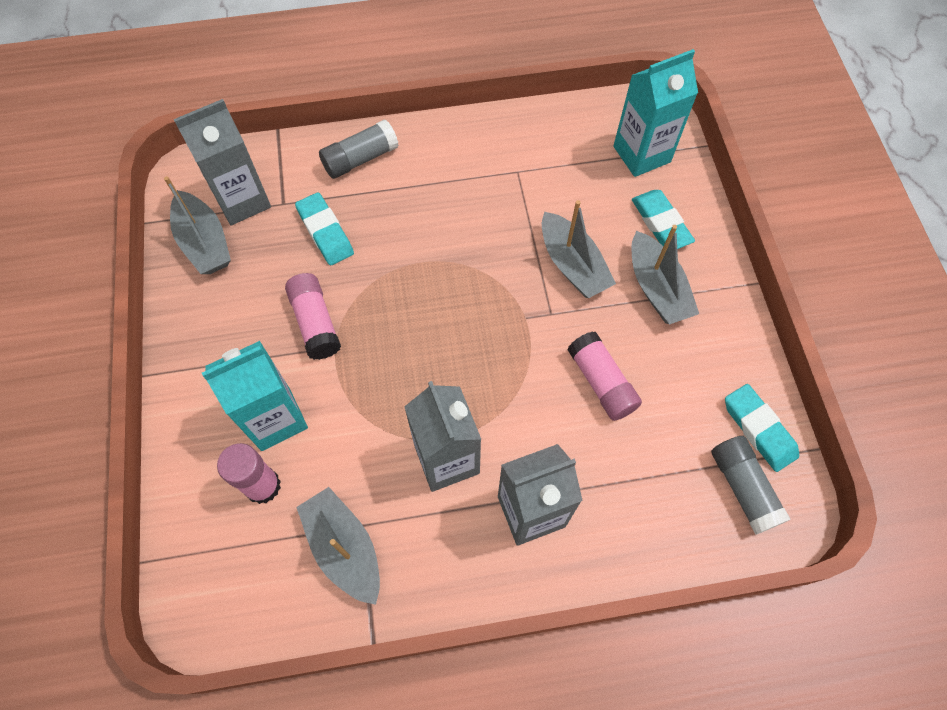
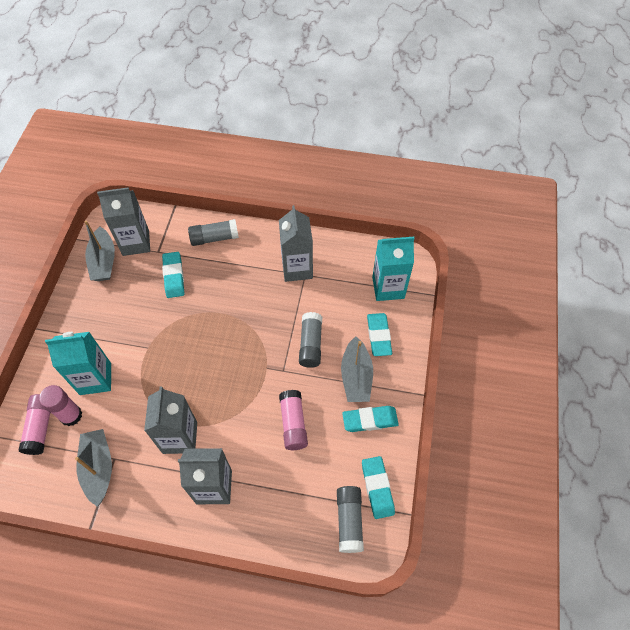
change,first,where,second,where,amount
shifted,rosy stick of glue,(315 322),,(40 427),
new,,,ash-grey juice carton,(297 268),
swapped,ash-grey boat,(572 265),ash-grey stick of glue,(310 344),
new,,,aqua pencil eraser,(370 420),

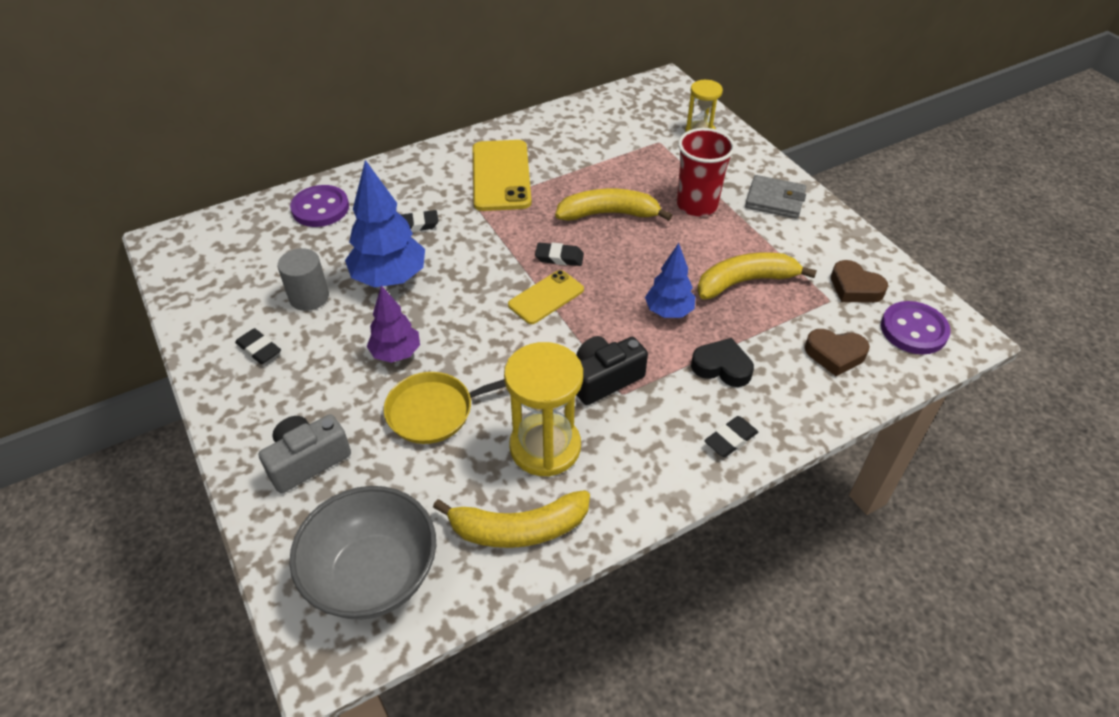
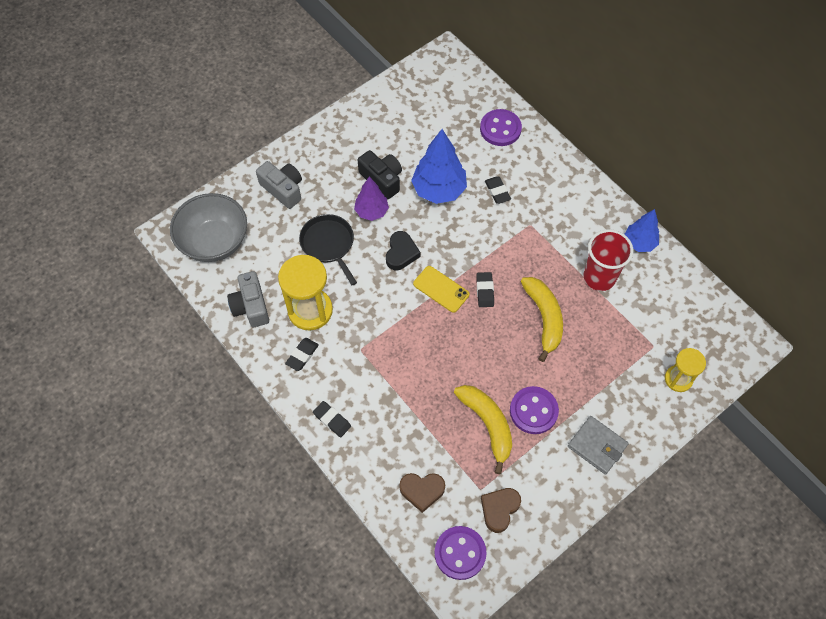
change,first,where,second,where,amount
swapped,golden banana,(518 528),ash-grey compact camera,(251 306),
shifted,black pencil eraser,(259 349),,(302 355),
repainted,golden frying pan,(435 411),black frying pan,(328 244),
shifted,black compact camera,(604 379),,(382 179),
shifted,black heart shape,(722 367),,(401 253),
rotated,dark brown heart shape,(835 354),,(422 491),90 degrees counterclockwise
new,,,royal purple button,(533 411),
rotated,ash-grey card wallet,(775 200),,(597 446),60 degrees counterclockwise
shifted,scarlet tumbler,(697 205),,(599 277),
shifted,royal blue toy tree,(668 311),,(639 243),
gone,ash-grey cylinder shape,(309 297),,,
gone,golden smartphone,(501 176),,,

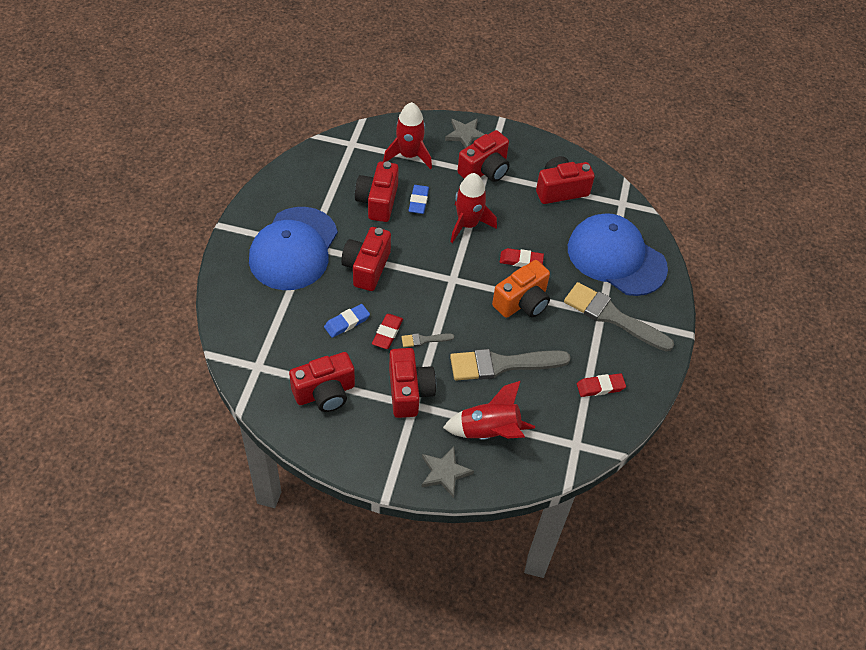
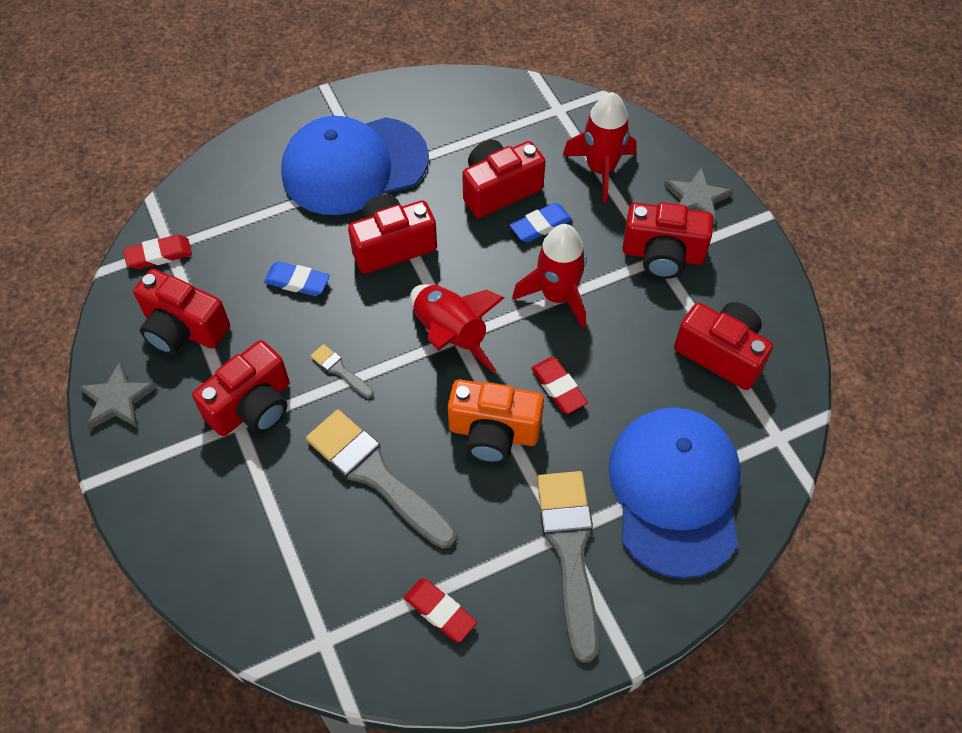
change,first,where,second,where,amount
shifted,ash-grey star shape,(444 472),,(117 399),
shifted,scarlet pencil eraser,(387 333),,(159 255),
shifted,scarlet rocket,(489 432),,(450 335),

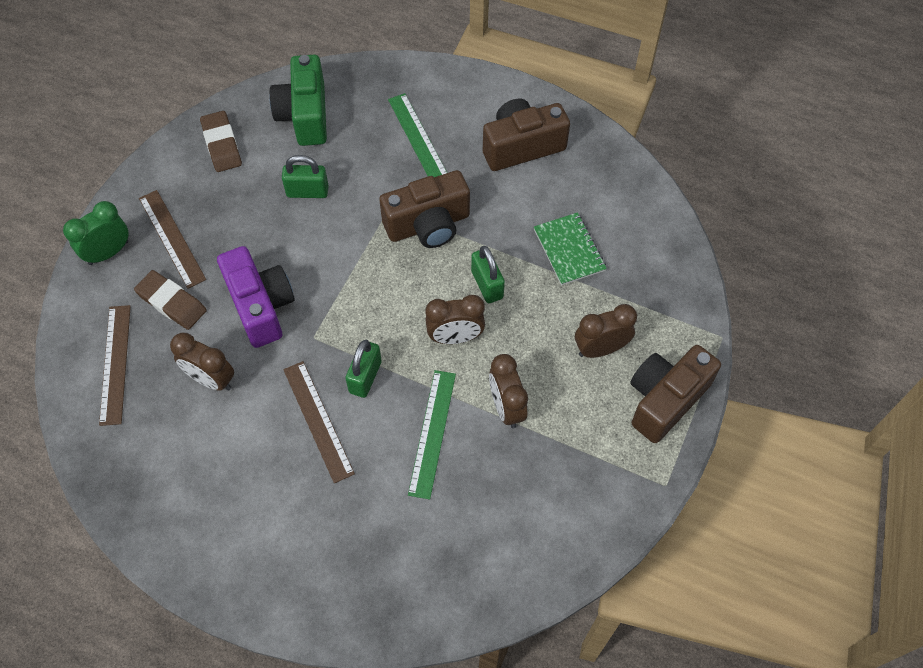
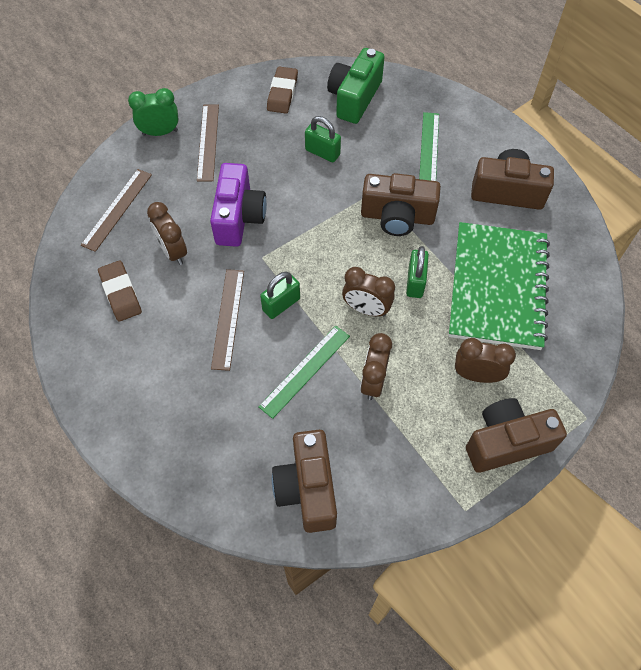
change,first,where,second,where,amount
shifted,dark brown pencil eraser,(171 302),,(120 293),
new,,,dark brown compact camera,(307 488),
scaled,green notebook,(569 250),,(497 287),x2.07

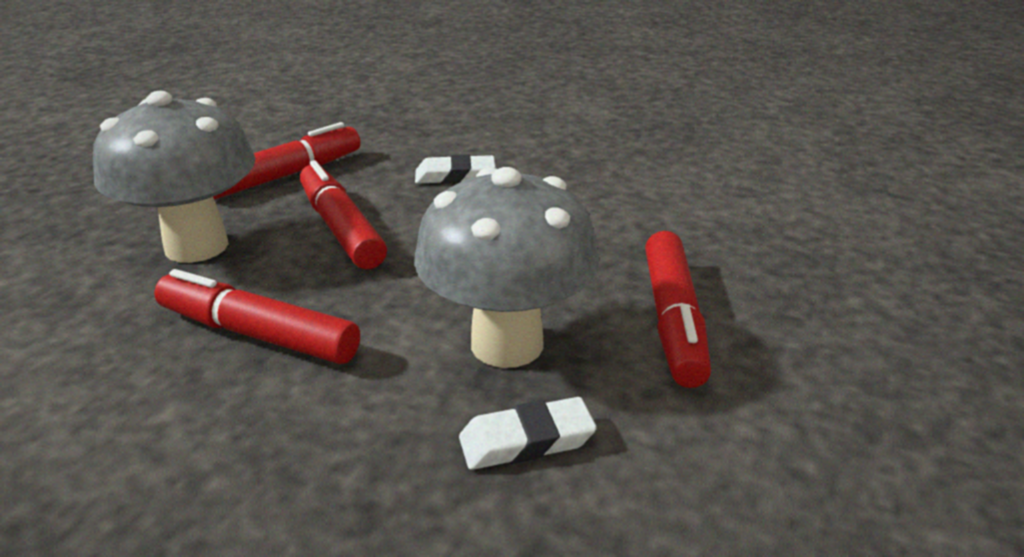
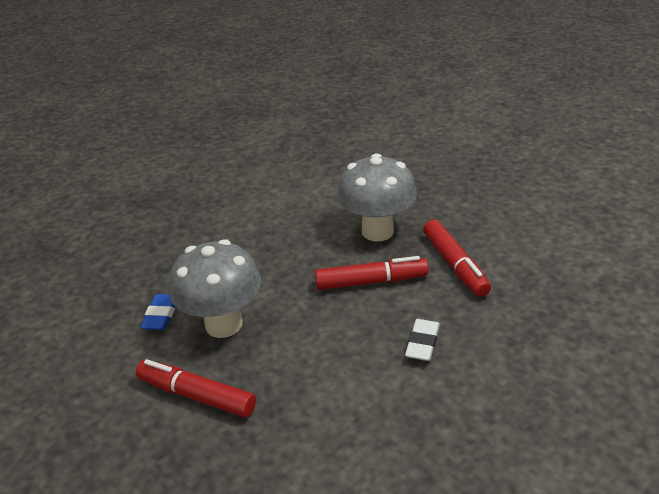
change,first,where,second,where,amount
repainted,snow-white pencil eraser,(526 441),royal blue pencil eraser,(161 315),
gone,scarlet marker,(259 334),,,

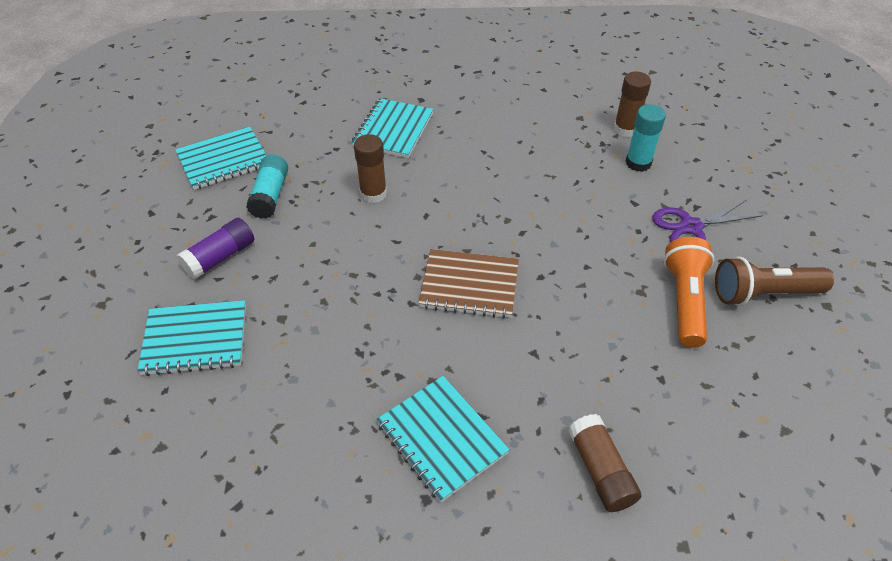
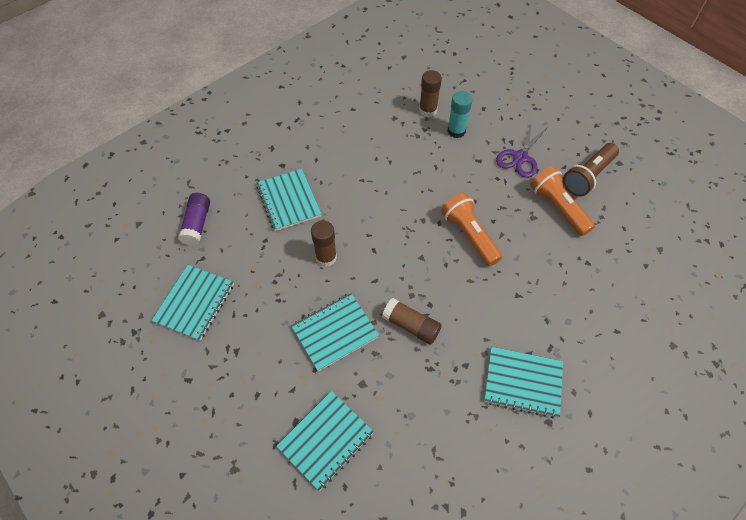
change,first,where,second,where,amount
shifted,royal purple stick of glue,(220 257),,(197 224),
new,,,aqua notebook,(335 332),
shifted,dark brown stick of glue,(600 471),,(411 326),
new,,,orange-coloured flashlight,(469 235),
gone,aqua stick of glue,(270 195),,,
gone,dark brown notebook,(469 285),,,

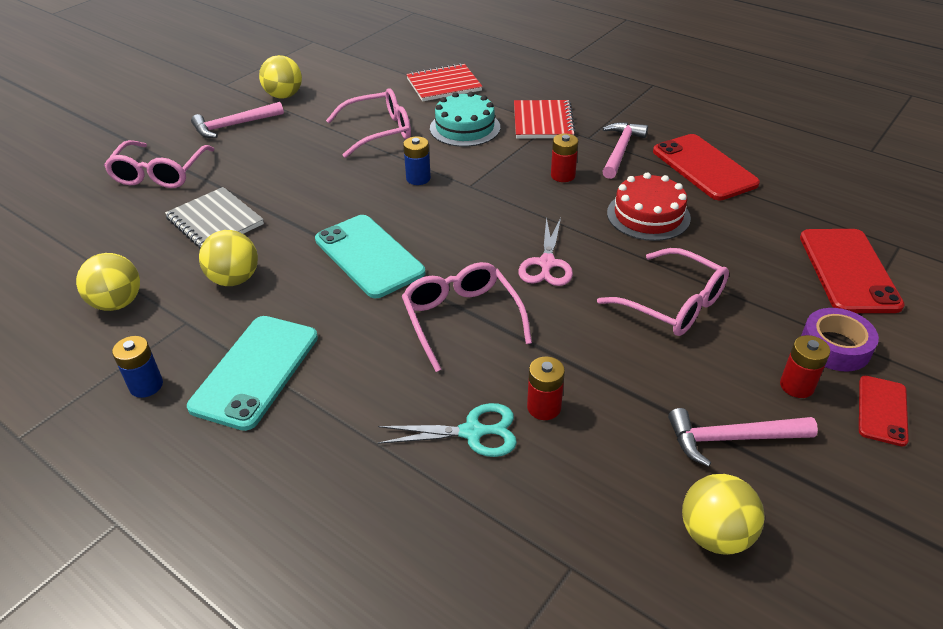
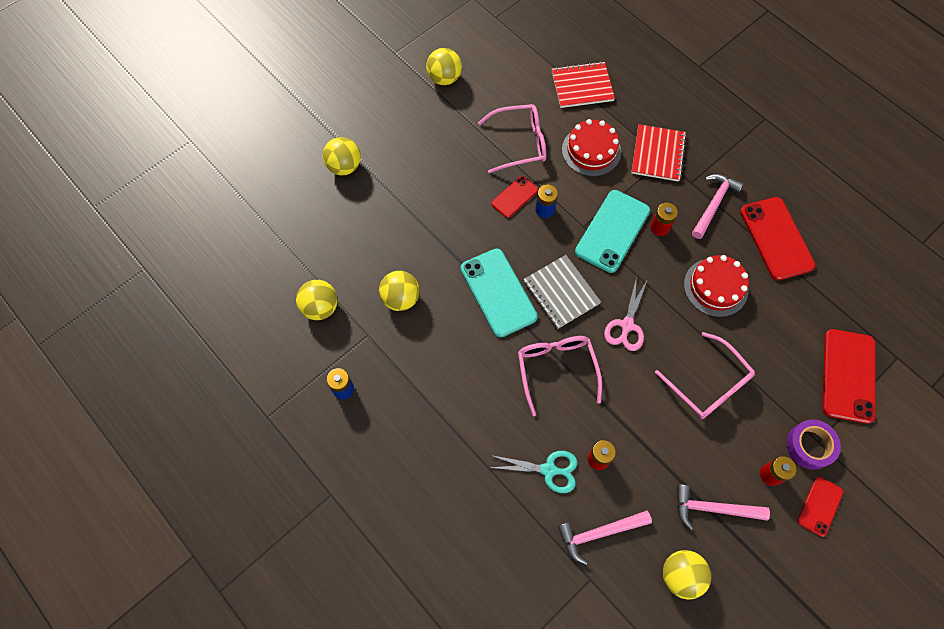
change,first,where,second,where,amount
swapped,rosy glasses,(160 173),golden sphere,(344 166),
new,,,scarlet smartphone,(514 197),
shifted,ash-grey notebook,(215 221),,(561 292),
shifted,rosy hammer,(234 125),,(599 533),
repainted,aqua cake,(465 128),scarlet cake,(591 151),
shifted,aqua smartphone,(256 371),,(612 231),

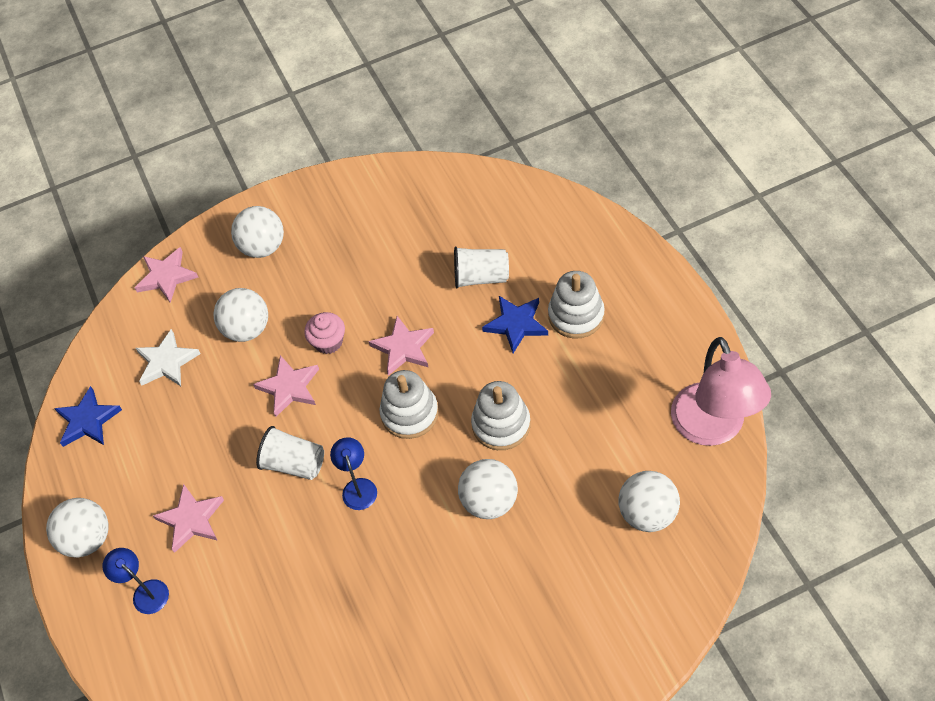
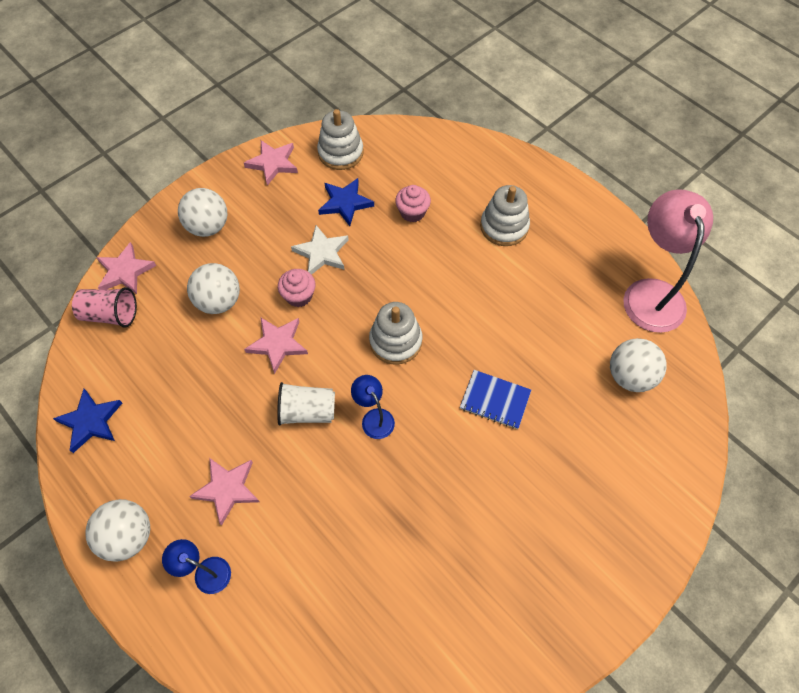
change,first,where,second,where,amount
new,,,rosy tumbler,(110 314),
shifted,rosy star shape,(403 348),,(273 163),
shifted,snow-white star shape,(166 362),,(322 253),
shifted,snow-white stacking toy,(501 424),,(340 153),
shifted,royal blue star shape,(516 324),,(345 203),
swapped,snow-white tumbler,(481 277),rosy cupcake,(412 212),
swapped,snow-white sphere,(489 501),royal blue notebook,(495 400),
rotated,rosy reading lamp,(713 428),,(651 293),150 degrees counterclockwise

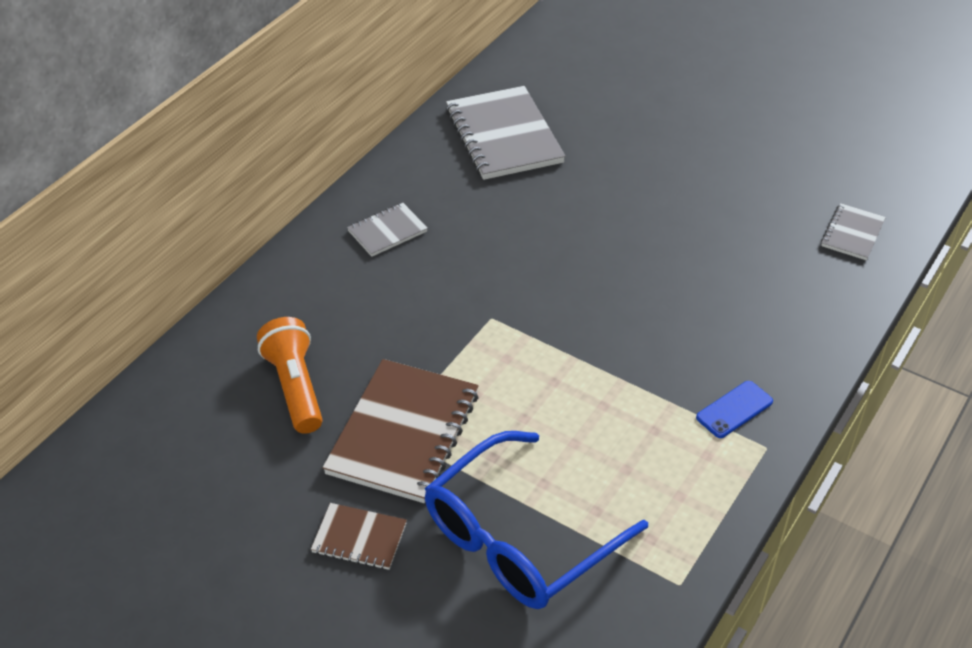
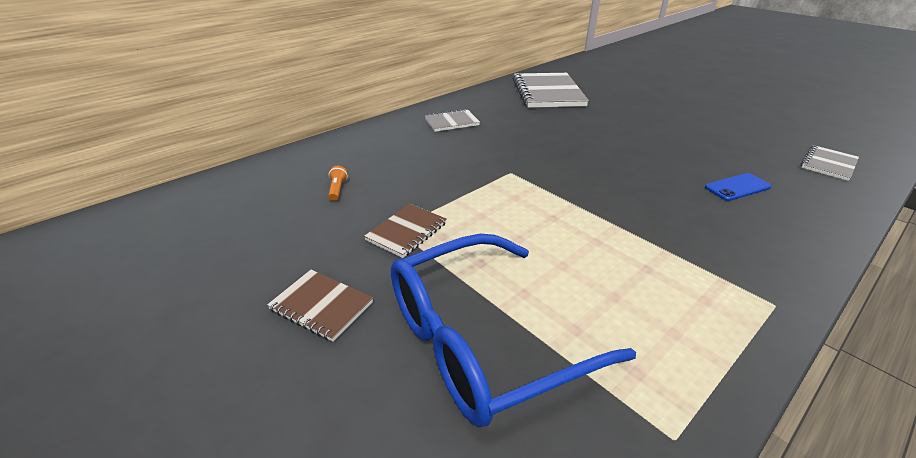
change,first,where,second,where,amount
scaled,orange-coloured flashlight,(295 387),,(337 190),x0.42
scaled,dark brown notebook,(403 433),,(407 232),x0.51
shifted,royal blue smartphone,(734 409),,(737 187),

